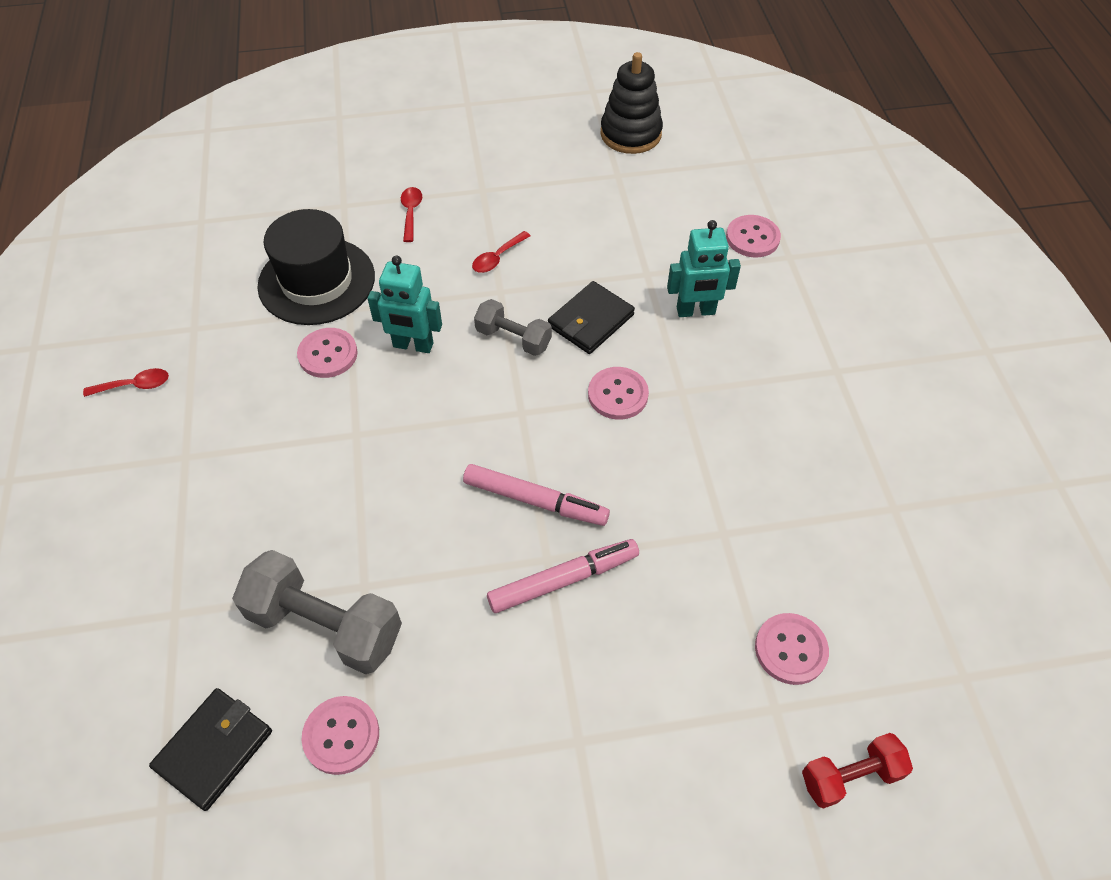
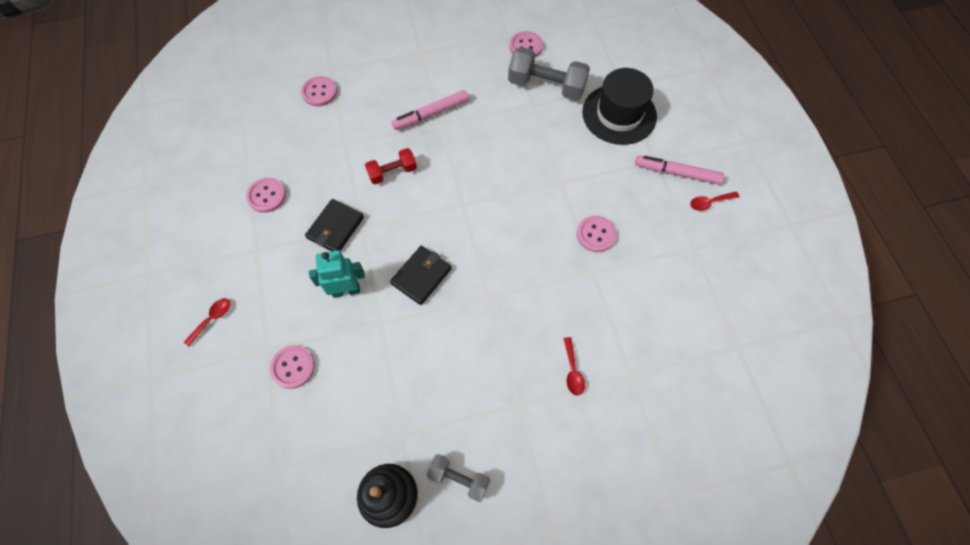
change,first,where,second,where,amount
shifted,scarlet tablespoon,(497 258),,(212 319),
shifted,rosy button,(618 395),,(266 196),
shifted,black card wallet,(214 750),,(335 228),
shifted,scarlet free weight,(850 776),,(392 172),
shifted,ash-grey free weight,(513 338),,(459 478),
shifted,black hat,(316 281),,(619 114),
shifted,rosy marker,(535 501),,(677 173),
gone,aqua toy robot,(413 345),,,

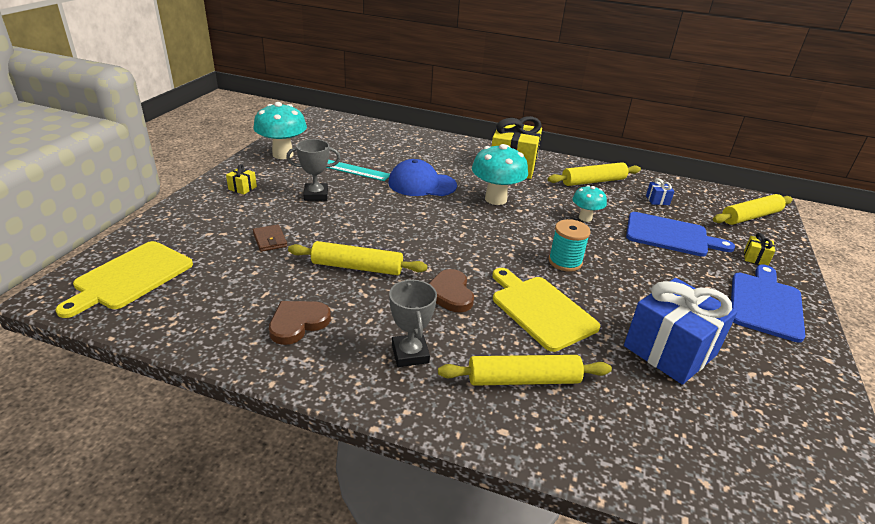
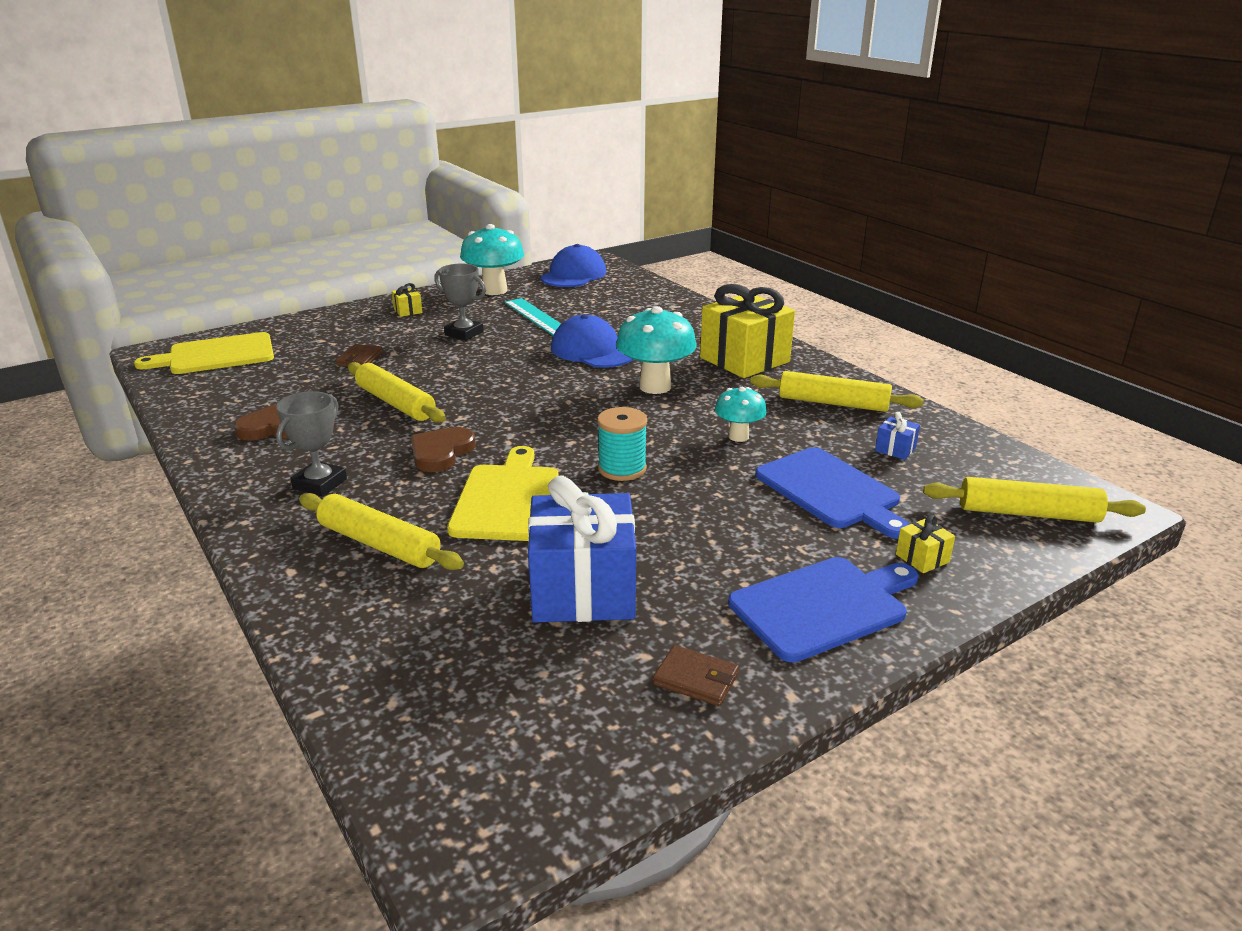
change,first,where,second,where,amount
new,,,royal blue peaked cap,(573 275),
new,,,dark brown card wallet,(696 679),

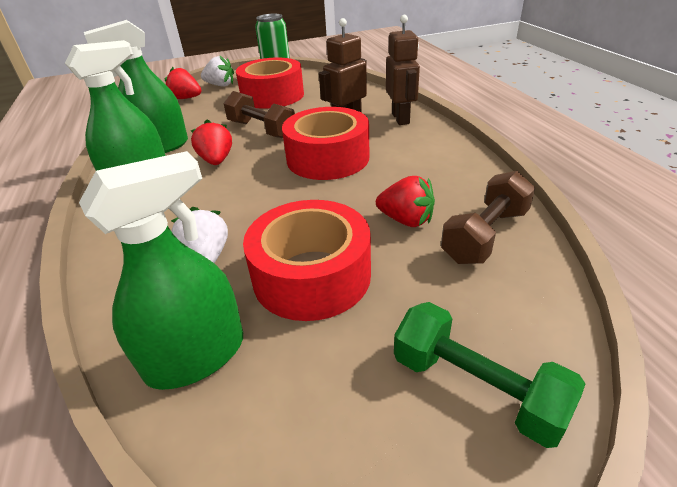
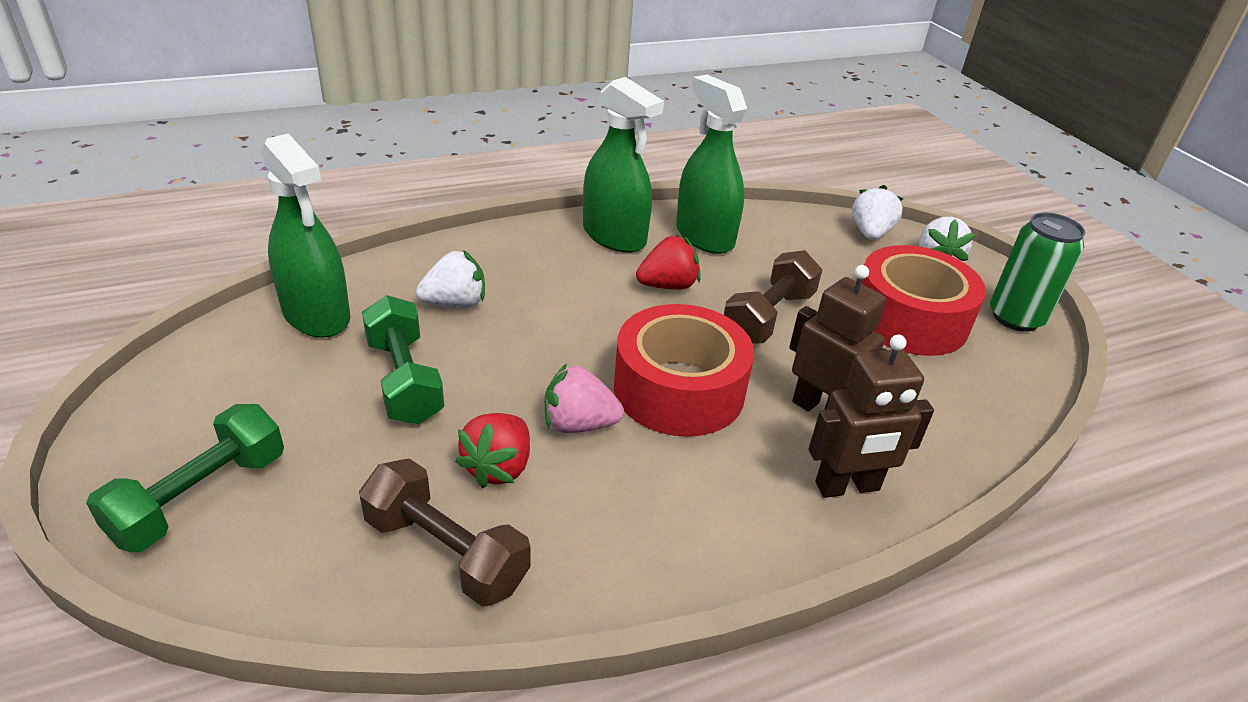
change,first,where,second,where,amount
swapped,scarlet roll of tape,(312 275),green free weight,(404 380),
new,,,rosy toy strawberry,(578 424),
repainted,scarlet toy strawberry,(186 98),snow-white toy strawberry,(870 233),

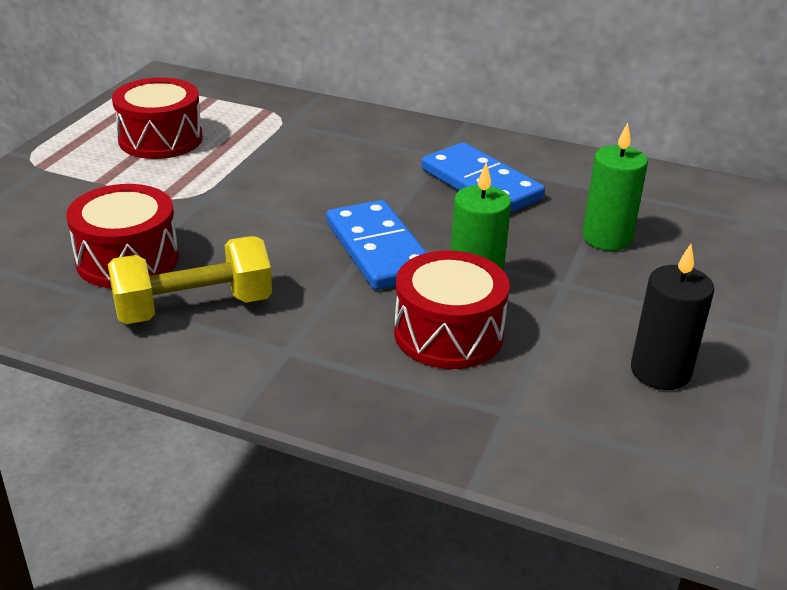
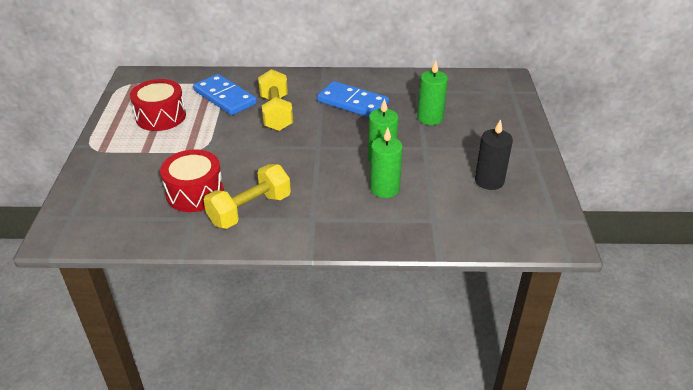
change,first,where,second,where,amount
shifted,royal blue domino tile,(378 250),,(225 97),
new,,,golden free weight,(276 113),
swapped,scarlet drum,(448 334),green wax candle,(384 189),

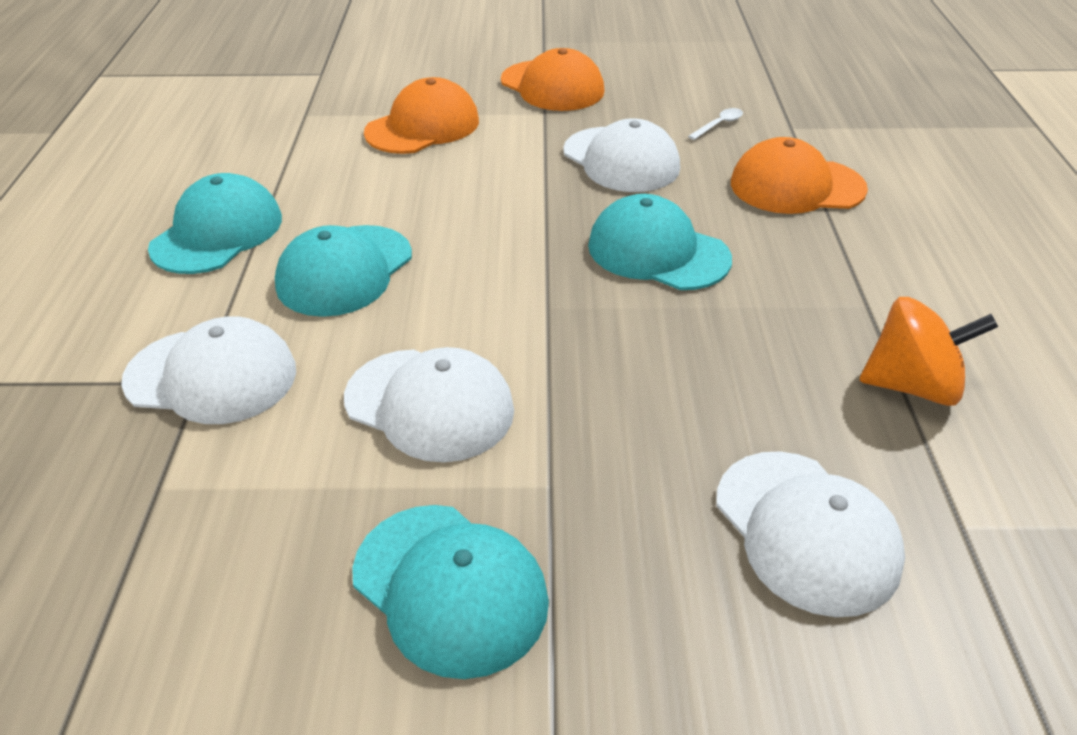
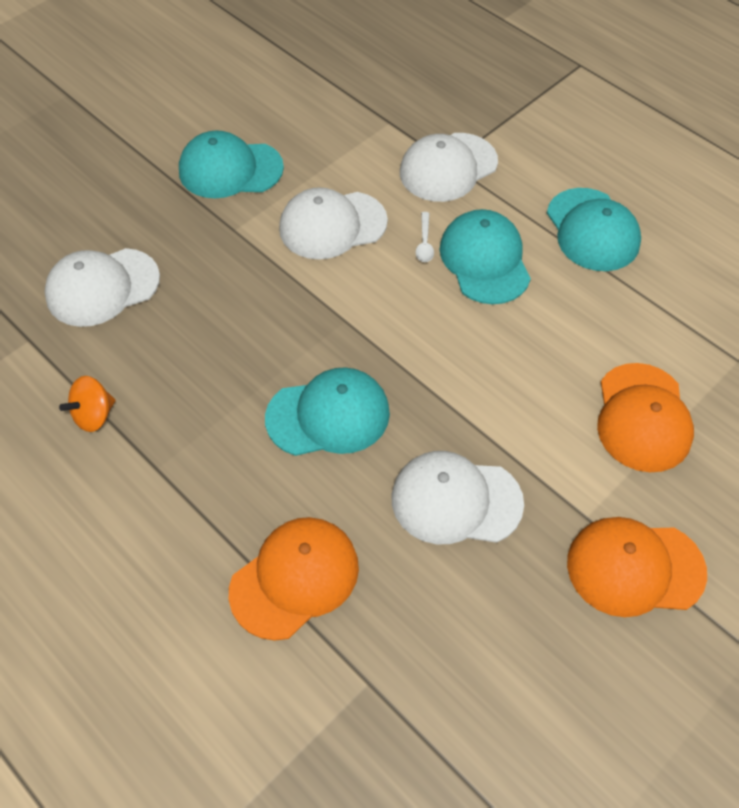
change,first,where,second,where,amount
rotated,snow-white peaked cap,(806 531),,(102 287),45 degrees counterclockwise
scaled,orange-coloured spinning top,(912 385),,(94 415),x0.67
shifted,snow-white tablespoon,(719 125),,(424 243),

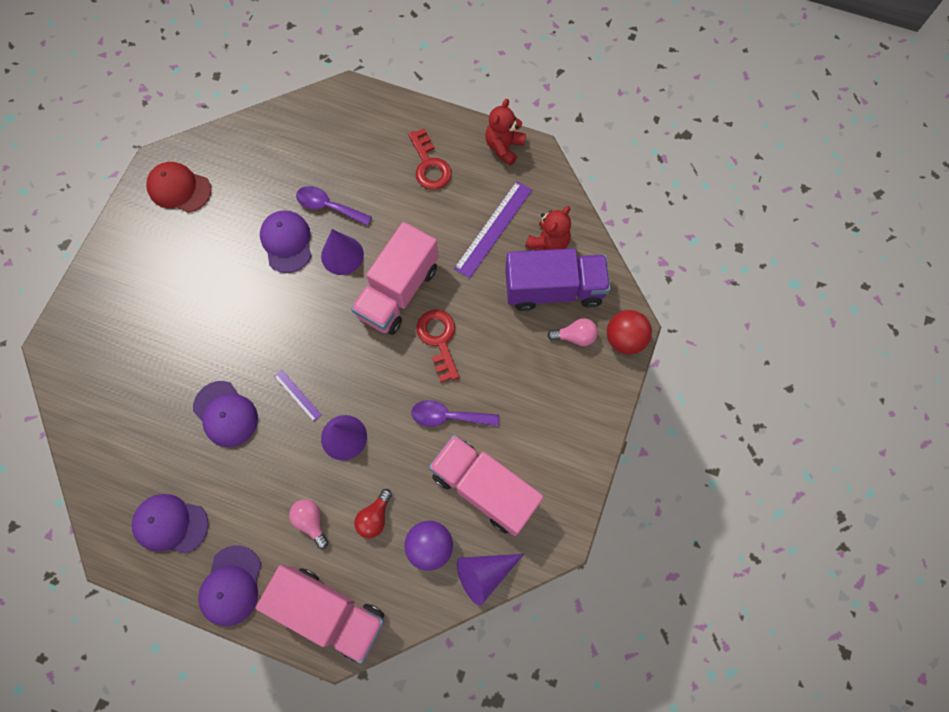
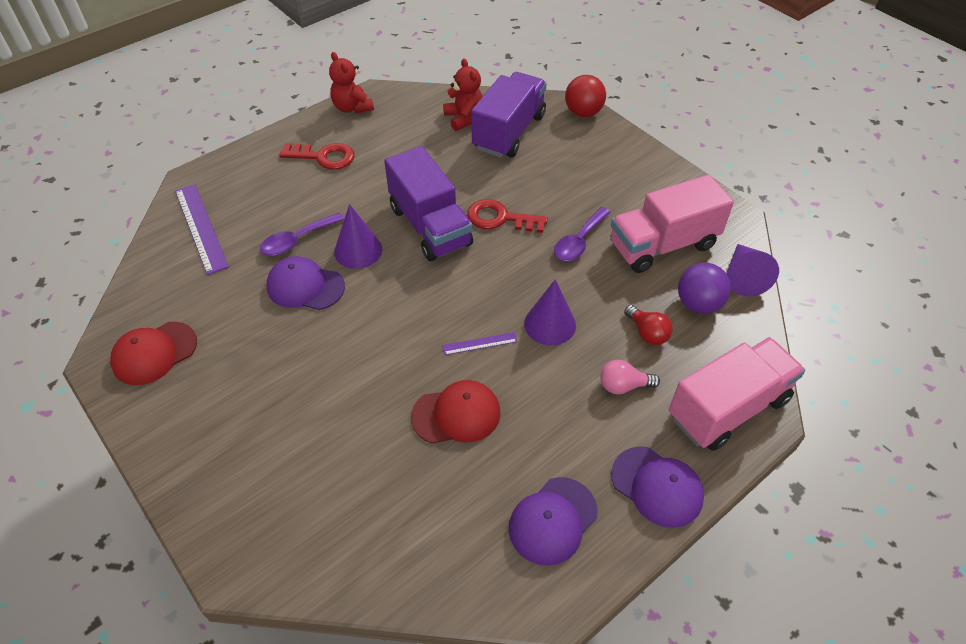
change,first,where,second,where,amount
shifted,royal purple straightedge,(493 228),,(200 228),
repainted,rosy toy truck,(398 291),royal purple toy truck,(430 226),
repainted,royal purple peaked cap,(225 414),scarlet peaked cap,(456 414),
gone,rosy light bulb,(575 336),,,

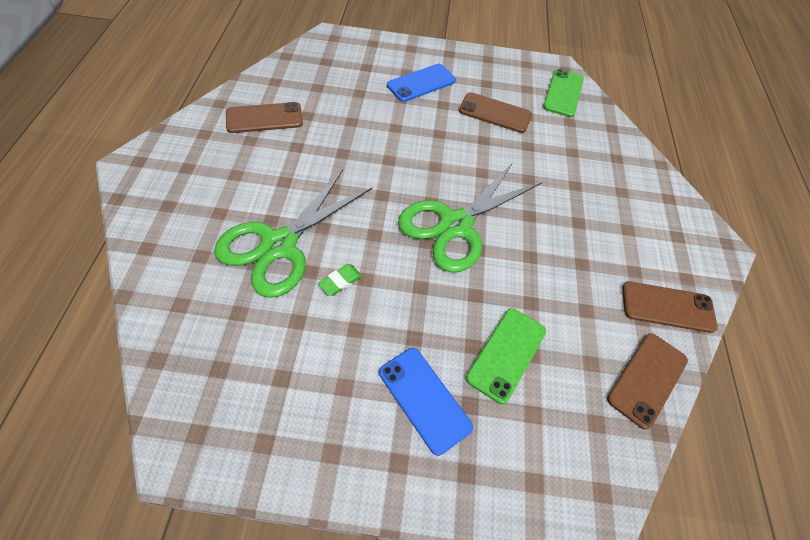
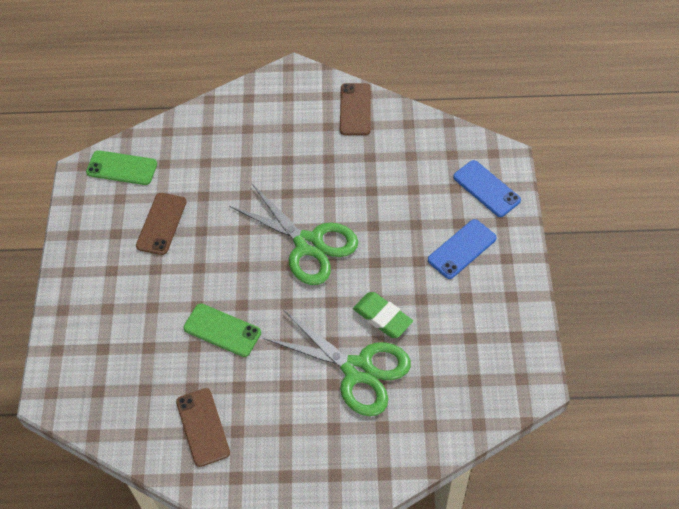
change,first,where,second,where,amount
shifted,green smartphone,(506 354),,(222 330),
scaled,green pencil eraser,(340 281),,(382 317),x1.74
shifted,royal blue smartphone,(421 83),,(486 188),
gone,dark brown smartphone,(647 379),,,

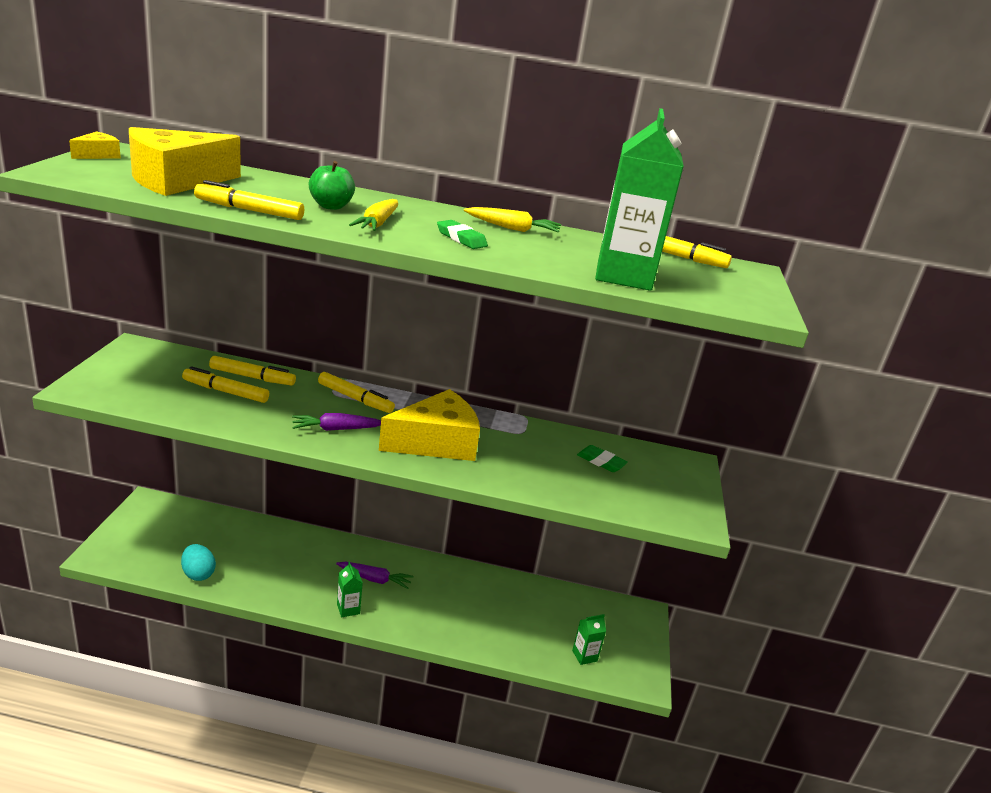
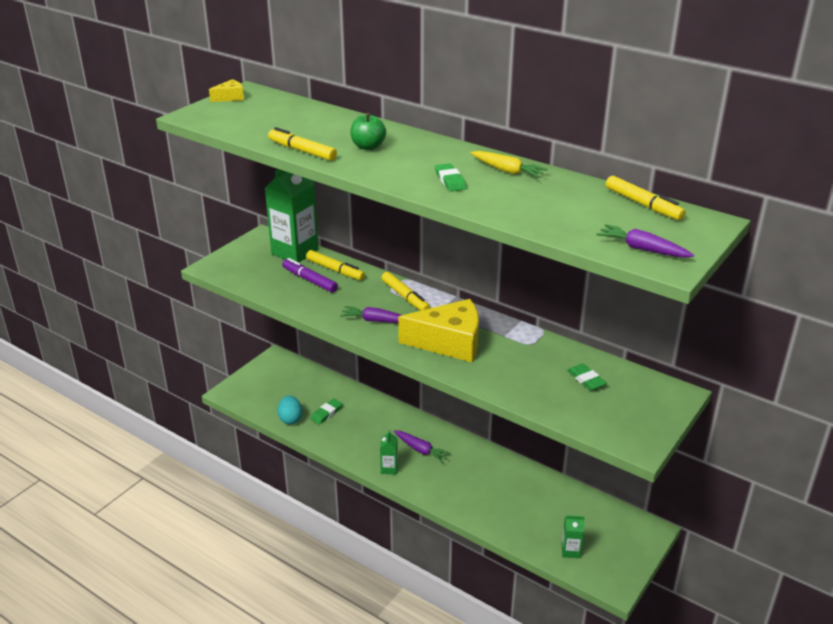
change,first,where,second,where,amount
shifted,green juice carton,(623 276),,(295 252),
repainted,golden marker,(225 392),royal purple marker,(309 280),
new,,,green pencil eraser,(326 413),
new,,,royal purple toy carrot,(642 249),
gone,golden cheese,(176 180),,,
gone,golden toy carrot,(377 223),,,

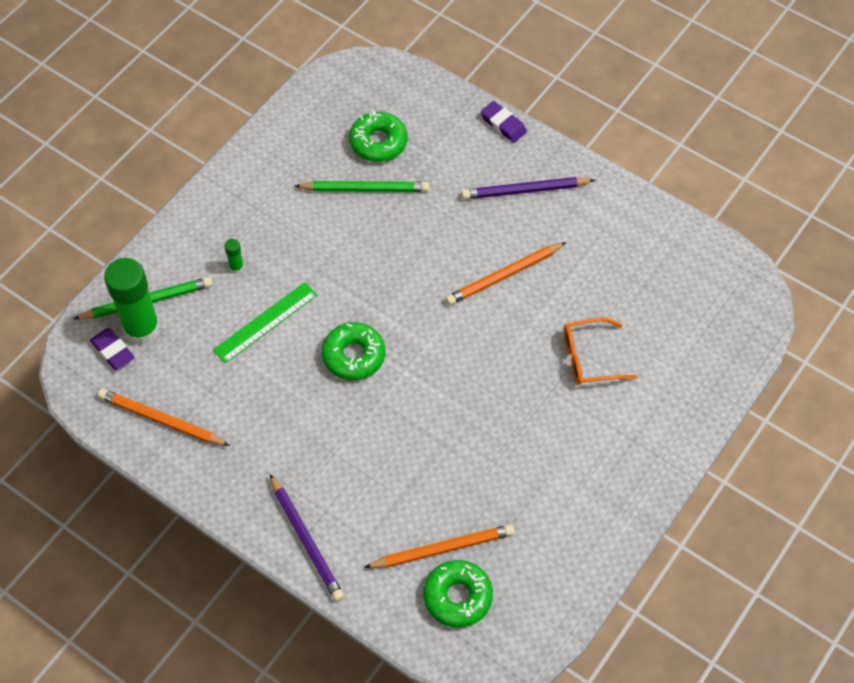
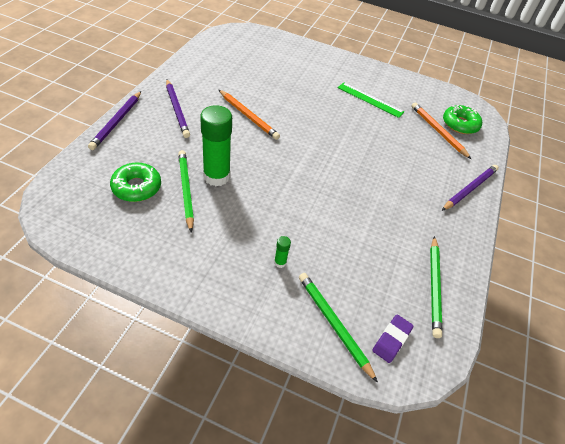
change,first,where,second,where,amount
swapped,royal purple pencil eraser,(503 124),royal purple pencil,(117 122),
shifted,green stick of glue,(142 329),,(216 176),
shifted,green straightedge,(265 322),,(370 100),
repainted,orange-coloured pencil,(161 420),green pencil,(434 287),
gone,green donut,(353 356),,,
gone,orange-coloured glasses,(590 358),,,

